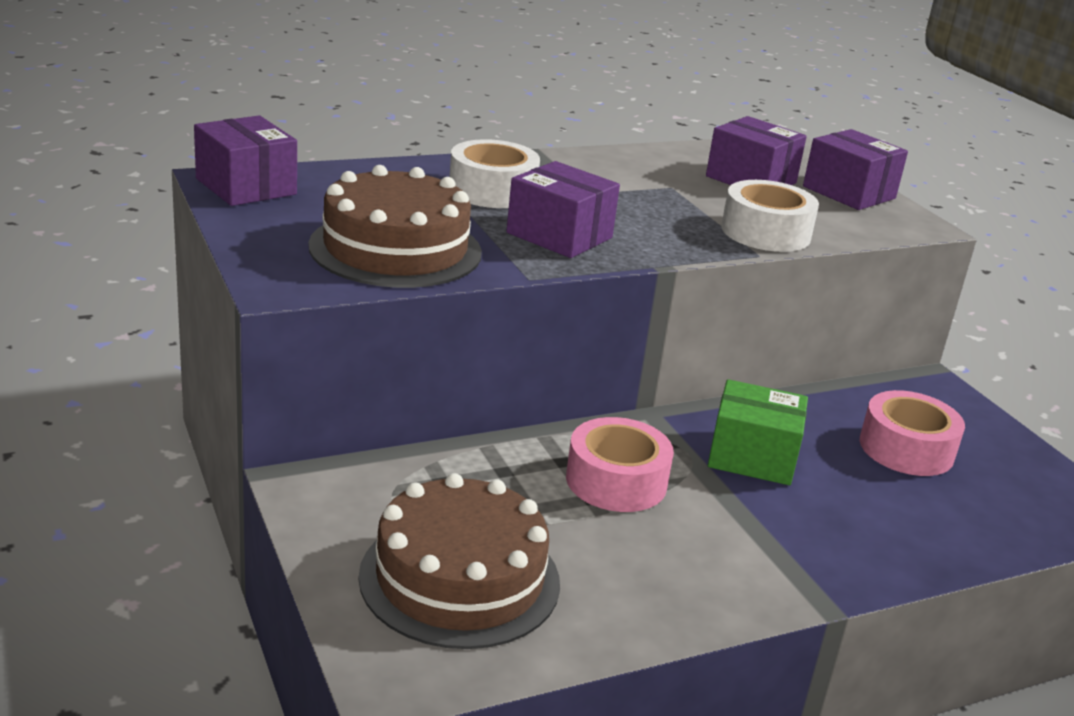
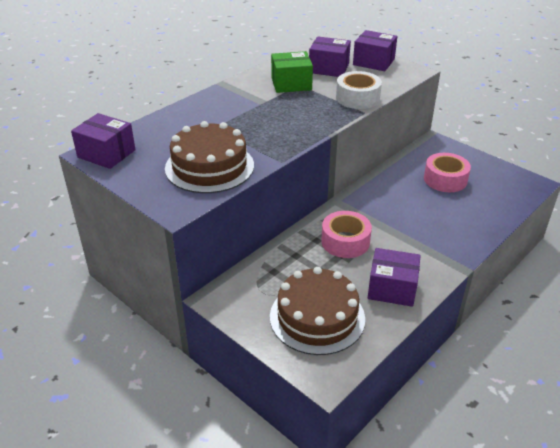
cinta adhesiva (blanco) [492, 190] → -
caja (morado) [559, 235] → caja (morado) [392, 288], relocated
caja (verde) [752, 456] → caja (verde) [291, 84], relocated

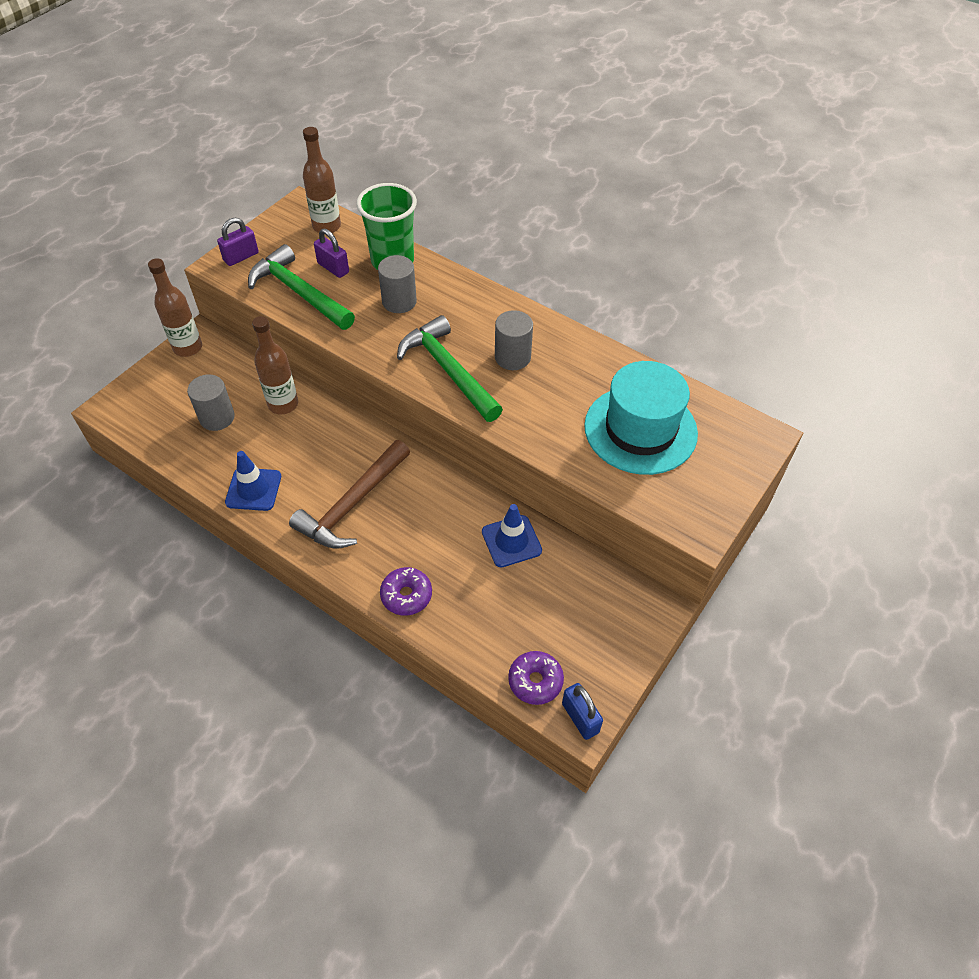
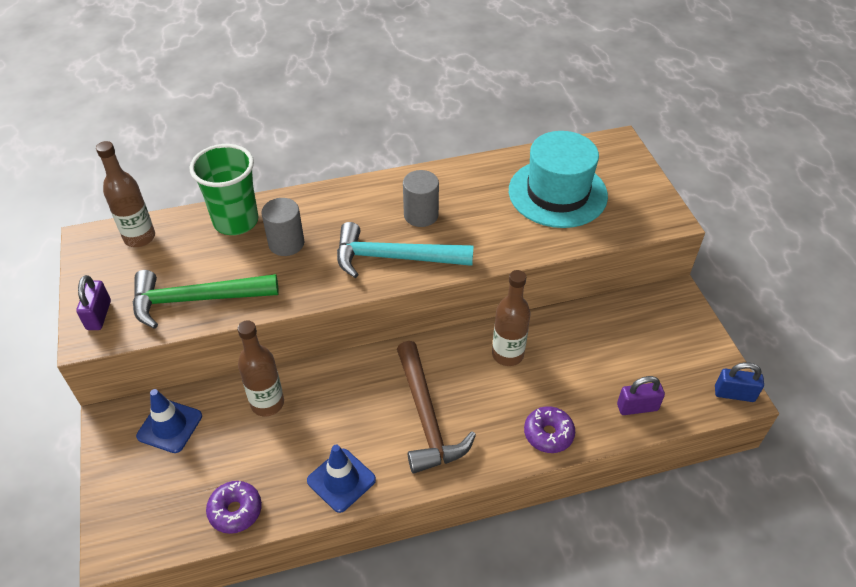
botella (marrón) [188, 348] → botella (marrón) [507, 354], relocated
cilindro (gris) [217, 417] → -
candado (morado) [333, 268] → candado (morado) [637, 407], relocated
martillo (verde) [448, 370] → martillo (turquesa) [394, 258]
cono de tráfico (azul) [511, 541] → cono de tráfico (azul) [169, 426], relocated
rosquilla (morado) [535, 681] → rosquilla (morado) [235, 511], relocated

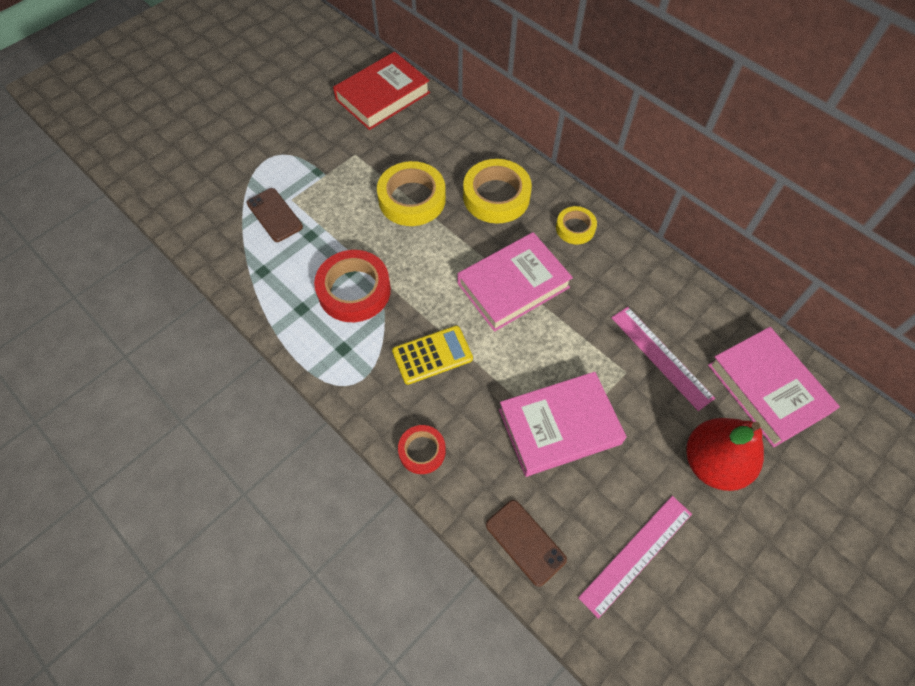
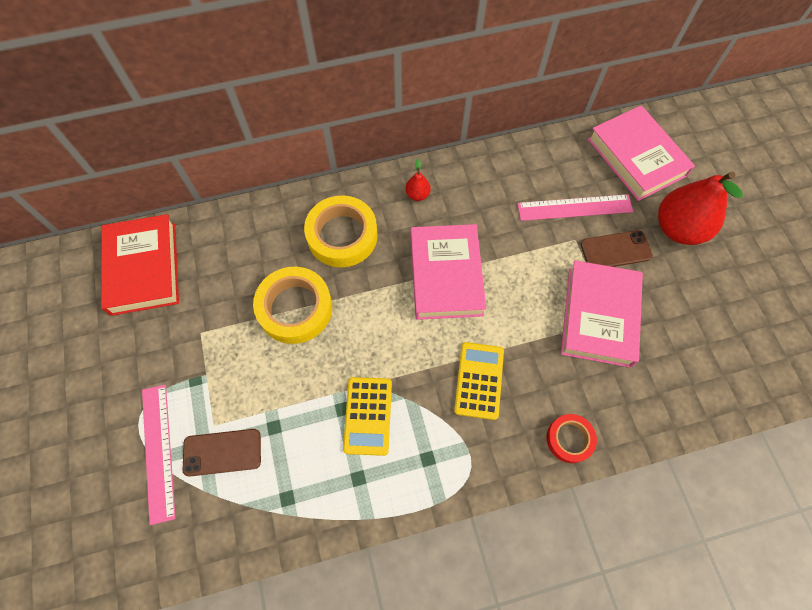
cinta adhesiva (rojo) [354, 290] → calculadora (amarillo) [368, 416]
móvil (marrón) [525, 542] → móvil (marrón) [615, 250], relocated
cinta adhesiva (amarillo) [575, 228] → pera (rojo) [417, 194]
regla (rosa) [636, 554] → regla (rosa) [158, 451], relocated
libro (rosa) [767, 389] → libro (rosa) [636, 157], 60 degrees clockwise

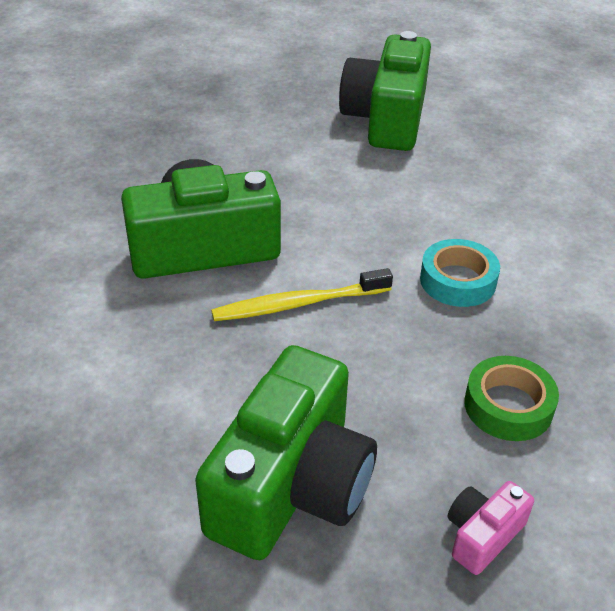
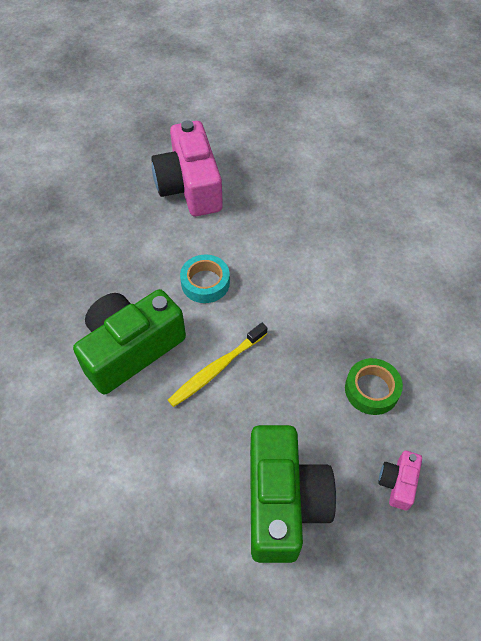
cámara (verde) [386, 118] → cámara (rosa) [190, 186]
cinta adhesiva (turquesa) [458, 280] → cinta adhesiva (turquesa) [205, 283], relocated

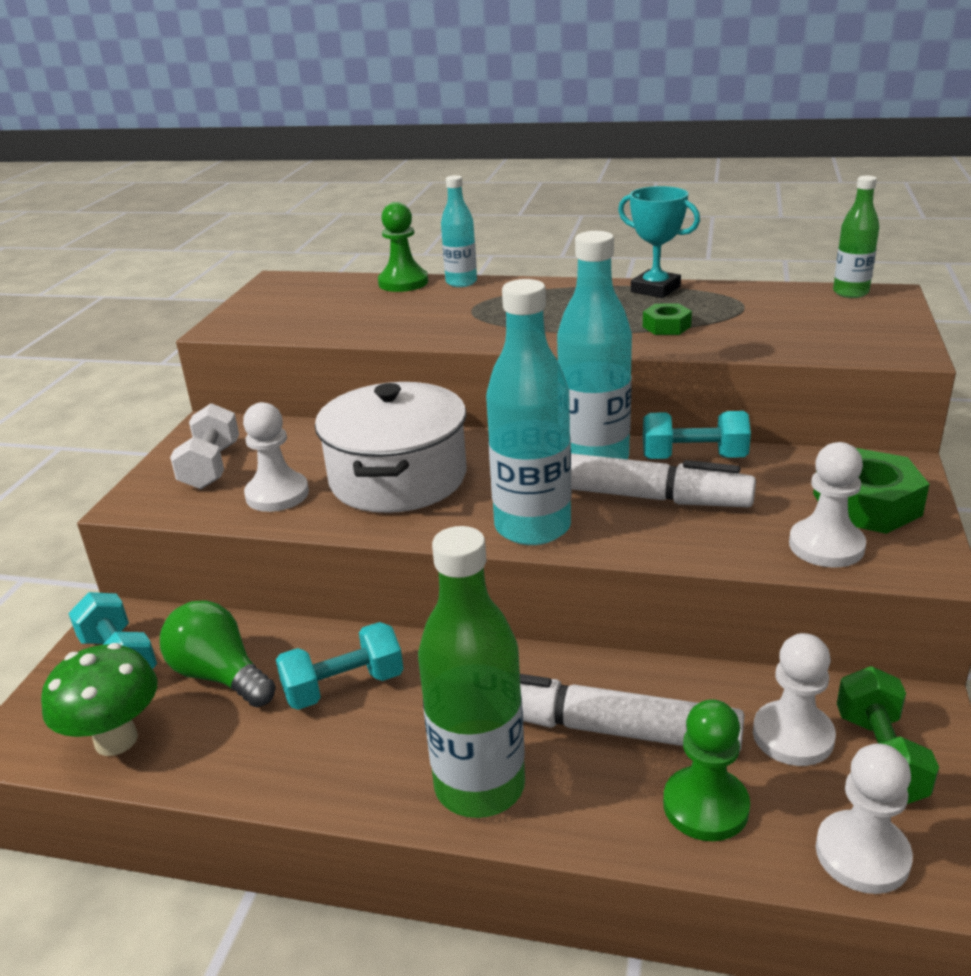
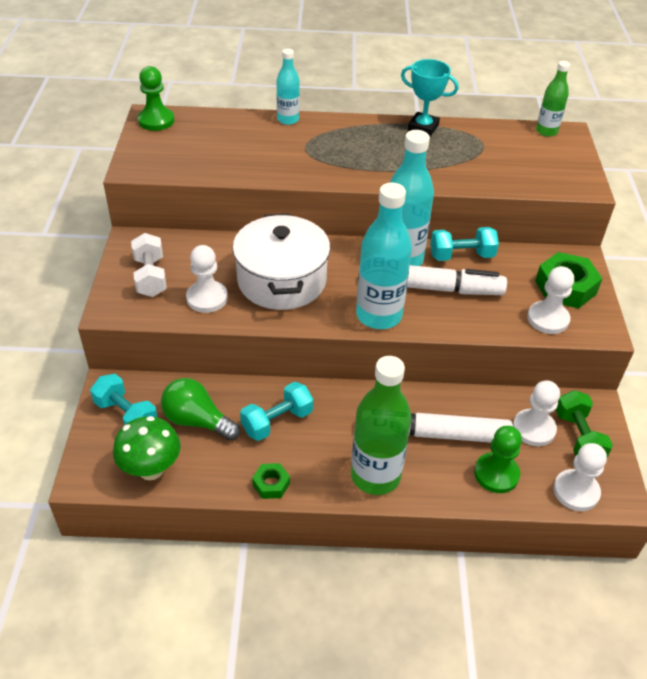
peón (verde) [403, 283] → peón (verde) [156, 120], relocated
tuerca (verde) [666, 326] → tuerca (verde) [271, 484], relocated

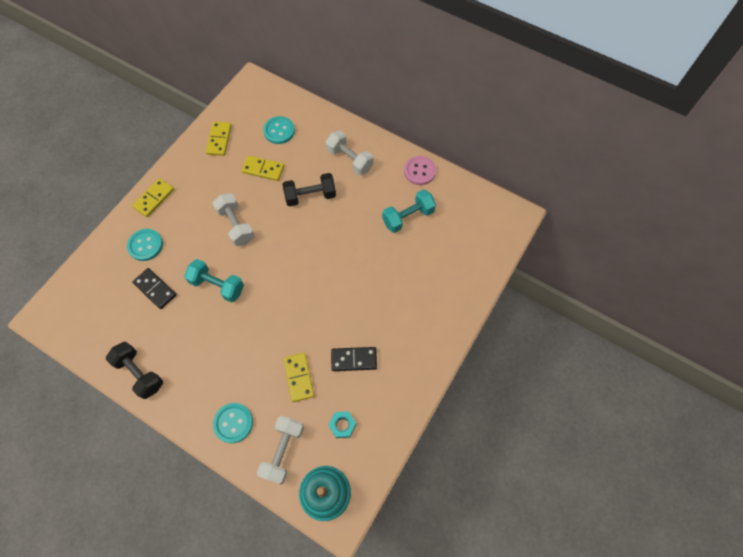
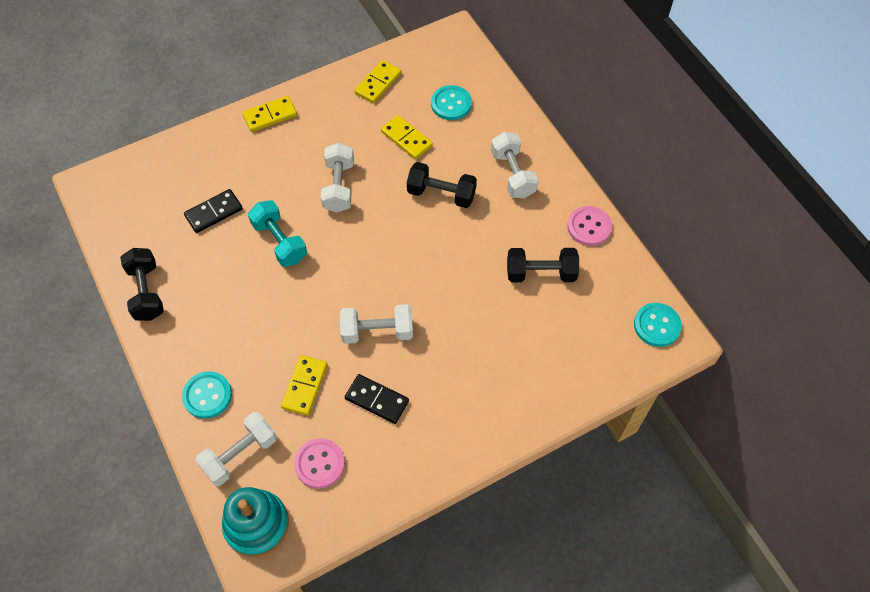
botón (turquesa) [145, 245] → botón (turquesa) [657, 325], relocated
ficha de dominó (negro) [155, 289] → ficha de dominó (negro) [214, 212], 75 degrees clockwise
tuerca (turquesa) [342, 425] → botón (rosa) [319, 464]
mancuerna (turquesa) [408, 217] → mancuerna (negro) [541, 273]
- → mancuerna (blanco) [377, 331]

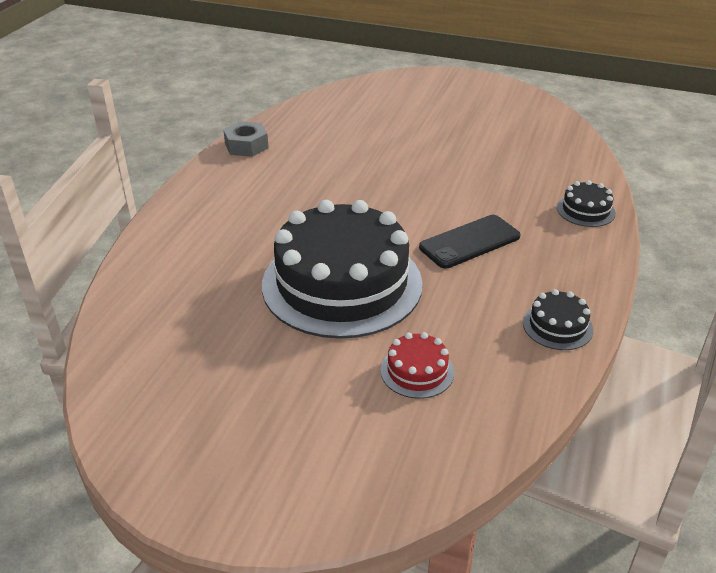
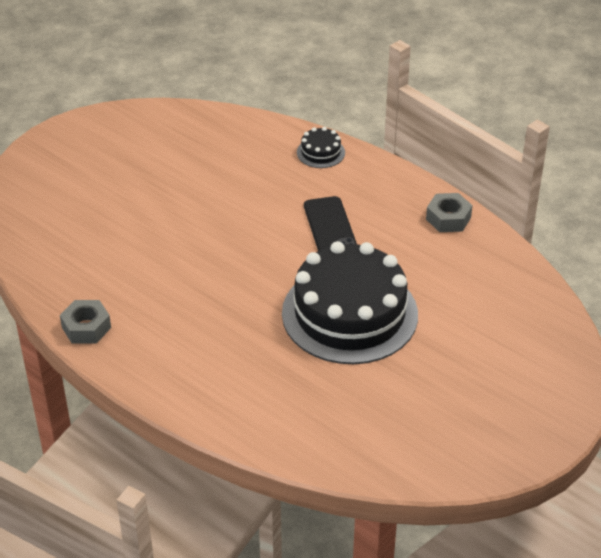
tarta (rojo) [417, 371] → -
tarta (negro) [557, 326] → tuerca (gris) [448, 218]

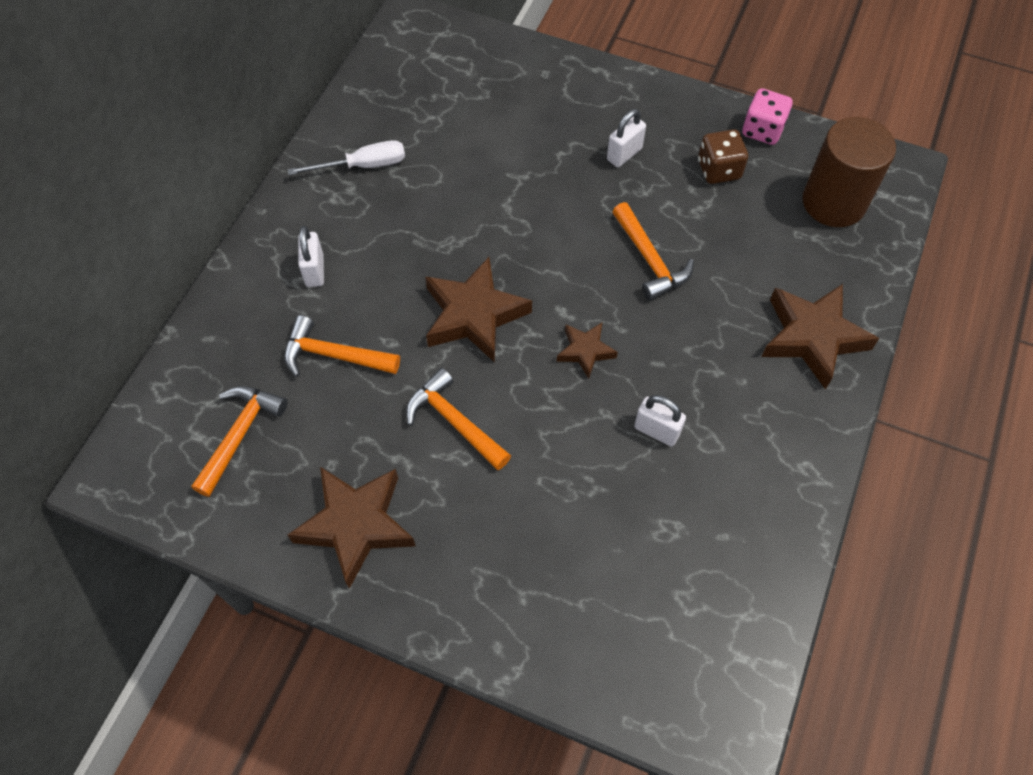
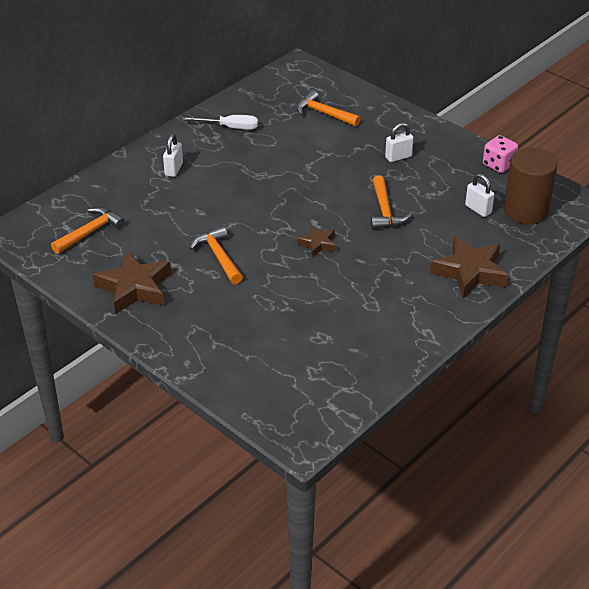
martillo (naranja) [333, 355] → martillo (naranja) [324, 113], relocated
estrella (marrón) [474, 315] → -
candado (blanco) [656, 431] → candado (blanco) [478, 209], relocated
dado (marrón) [719, 170] → -

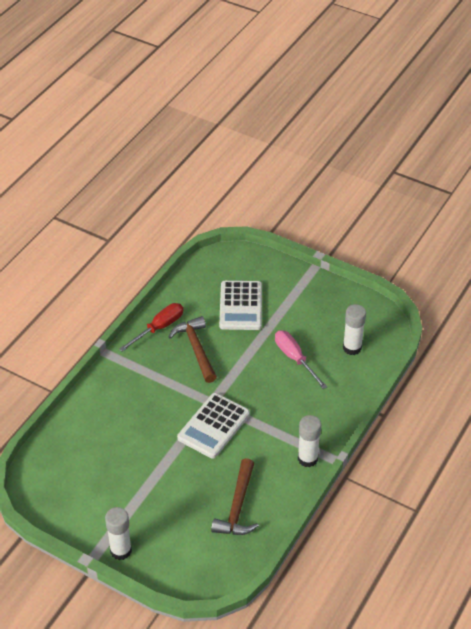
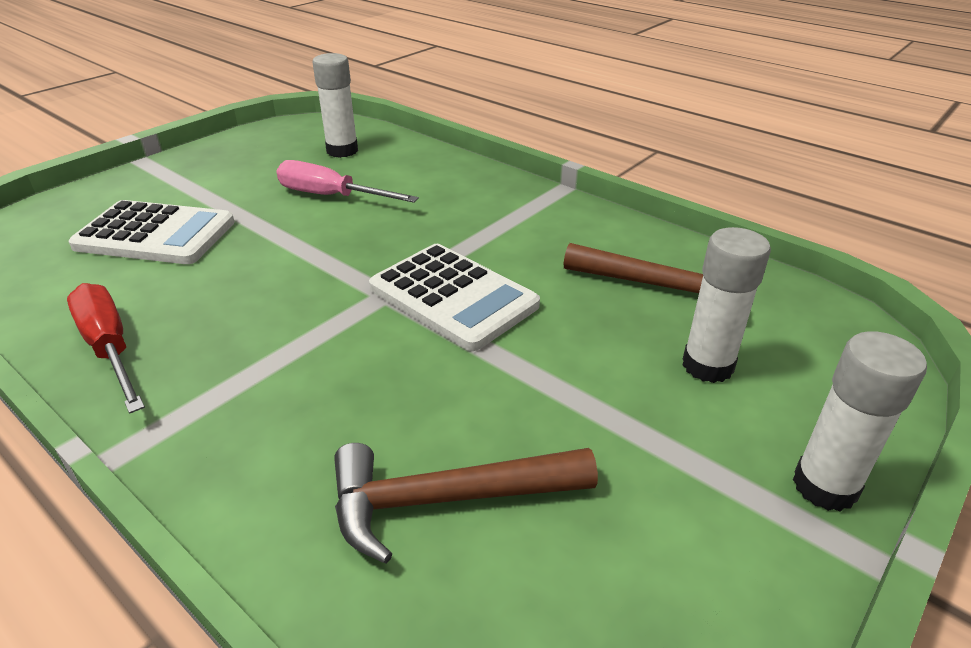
martillo (marrón) [196, 349] → martillo (marrón) [446, 499], relocated
destornillador (rosa) [295, 358] → destornillador (rosa) [331, 196], 45 degrees clockwise
barra de pegamento (blanco) [307, 459] → barra de pegamento (blanco) [707, 366], relocated

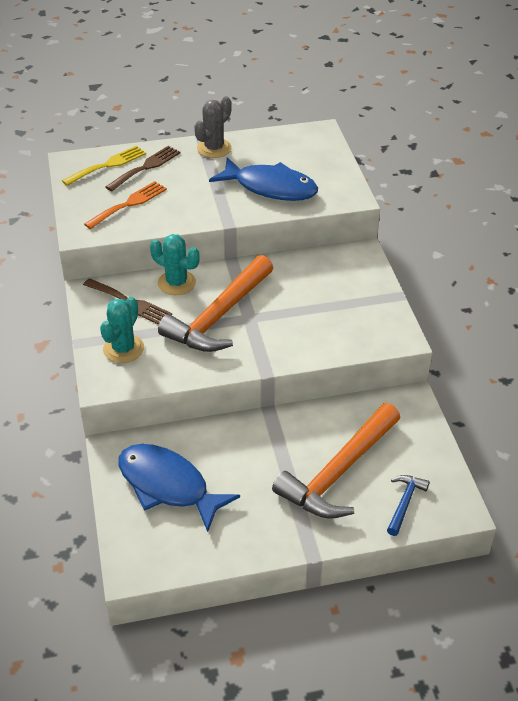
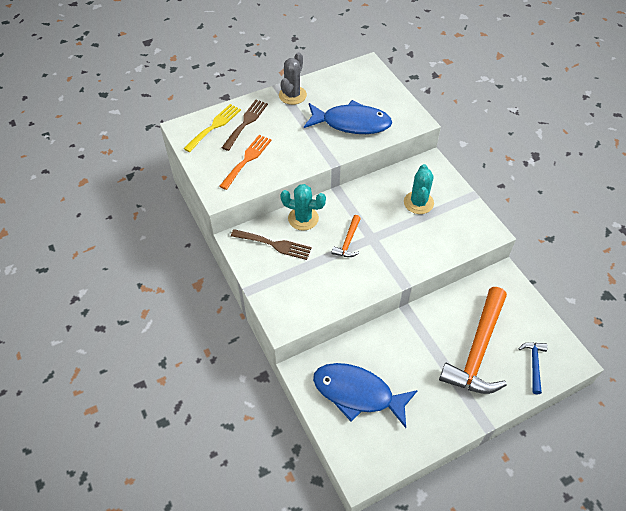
cactus (turquesa) [123, 349] → cactus (turquesa) [418, 203], relocated
martillo (naranja) [219, 316] → martillo (naranja) [348, 241], x0.45

